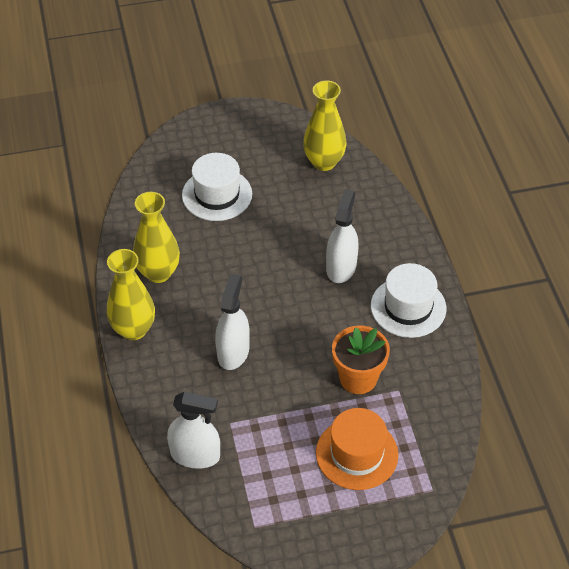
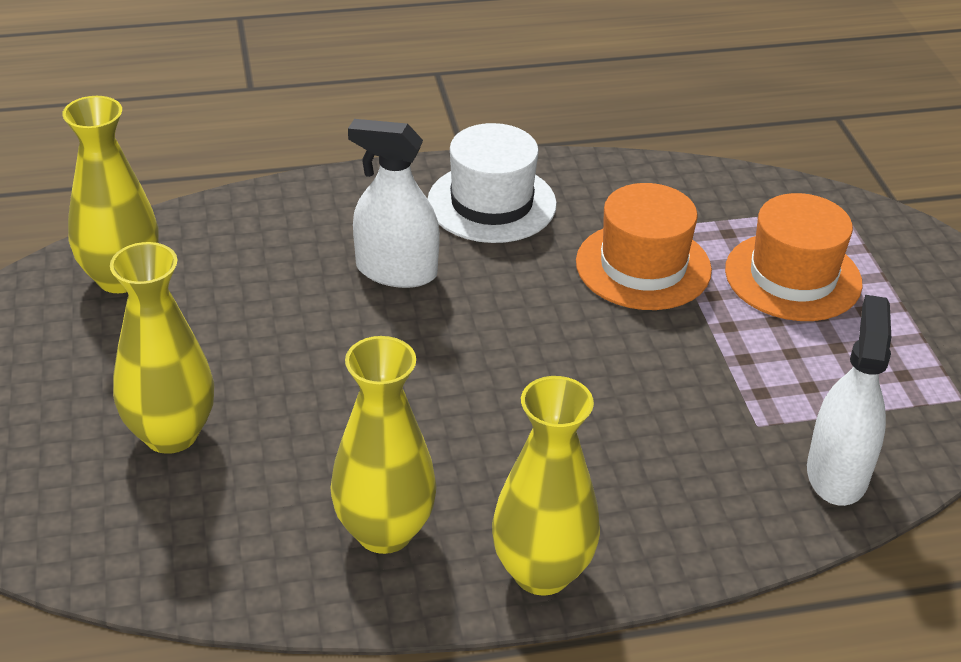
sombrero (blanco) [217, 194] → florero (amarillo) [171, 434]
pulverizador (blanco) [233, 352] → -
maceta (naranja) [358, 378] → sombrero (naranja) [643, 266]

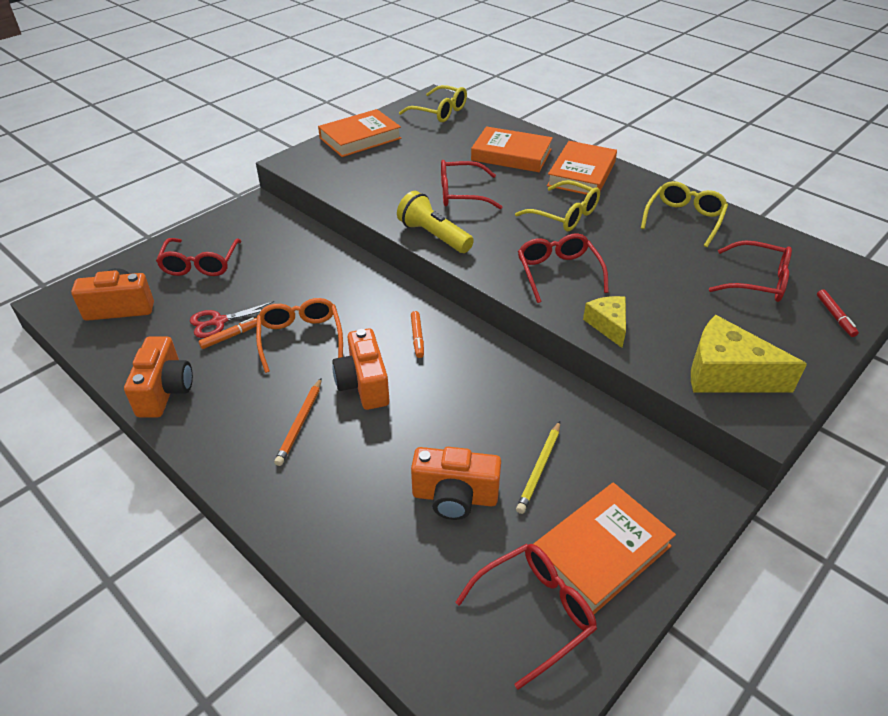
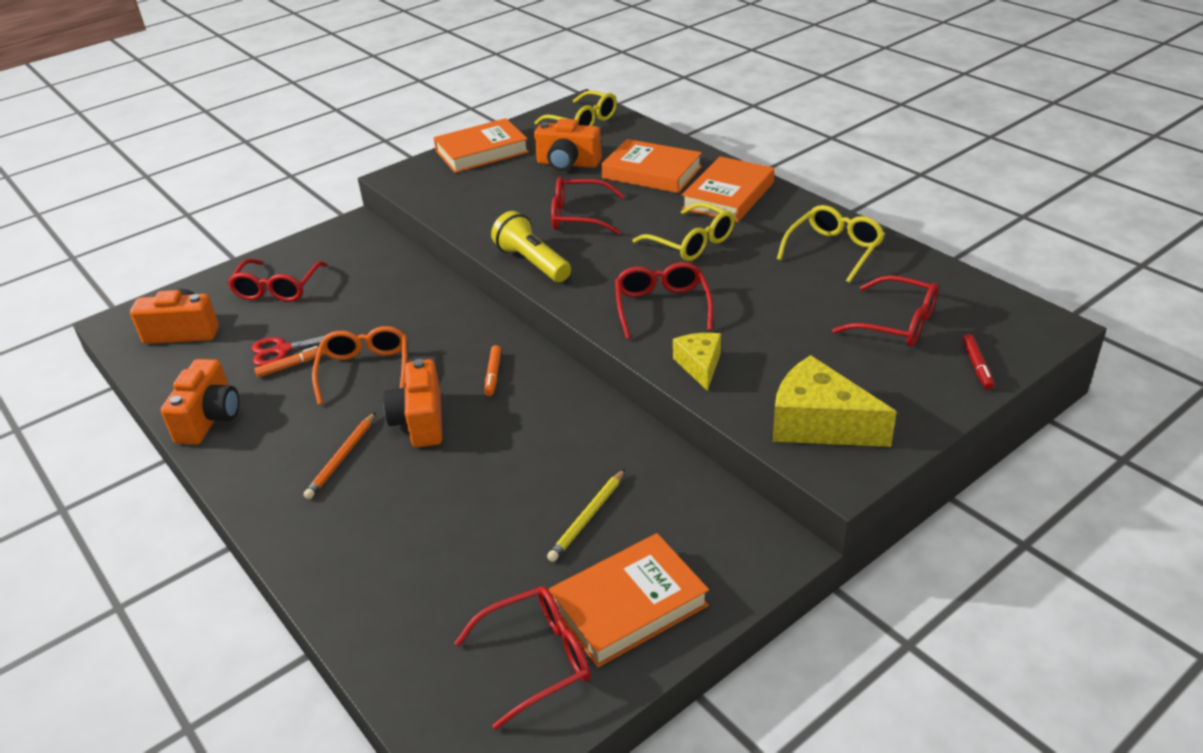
cámara (naranja) [455, 497] → cámara (naranja) [568, 164], relocated

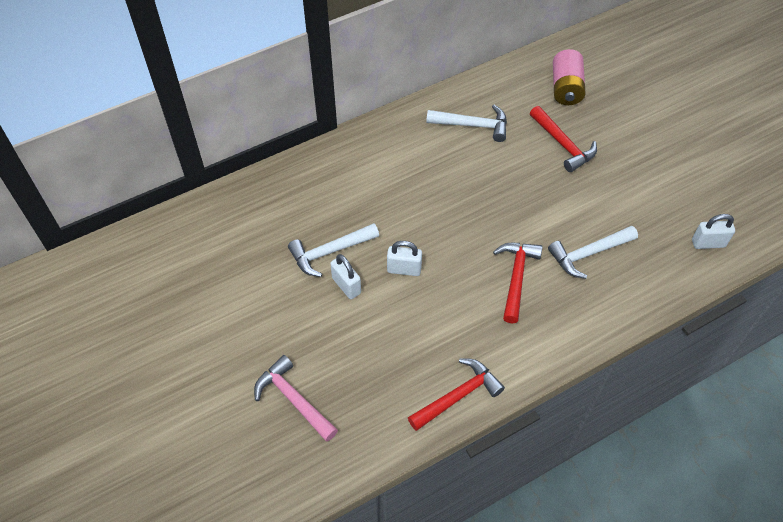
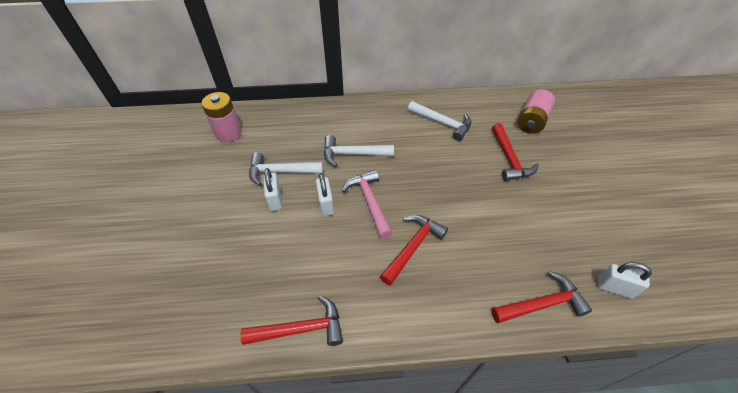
martillo (rosa) [294, 399] → martillo (rosa) [369, 202], relocated
candado (blanco) [404, 269] → candado (blanco) [326, 205], 45 degrees clockwise
martillo (blanco) [588, 253] → martillo (blanco) [353, 154], relocated
- → pila (rosa) [228, 133]
- → martillo (rojo) [541, 304]

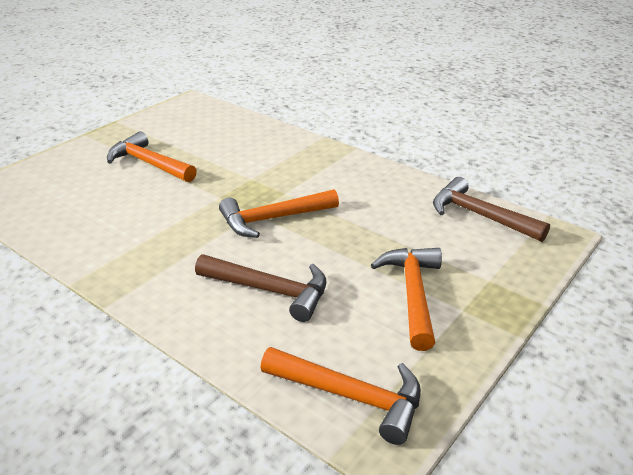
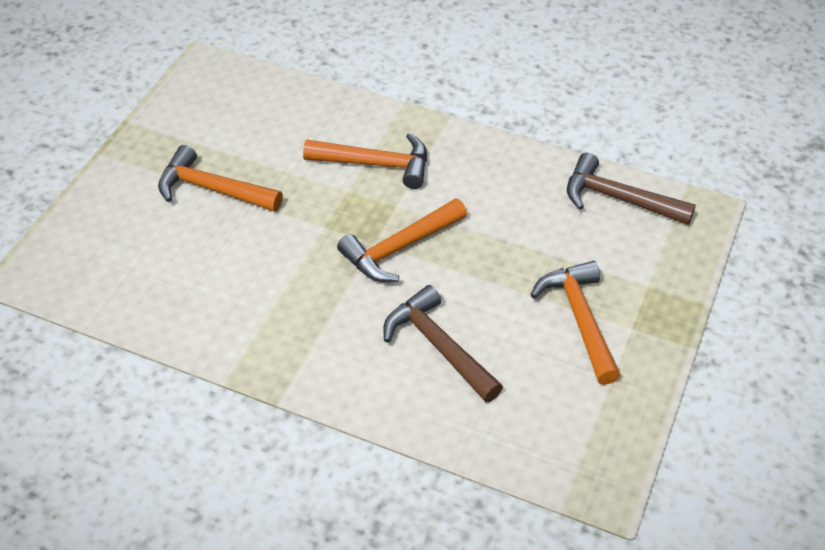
martillo (marrón) [270, 291] → martillo (marrón) [438, 345], 135 degrees counterclockwise
martillo (naranja) [351, 397] → martillo (naranja) [376, 164], relocated

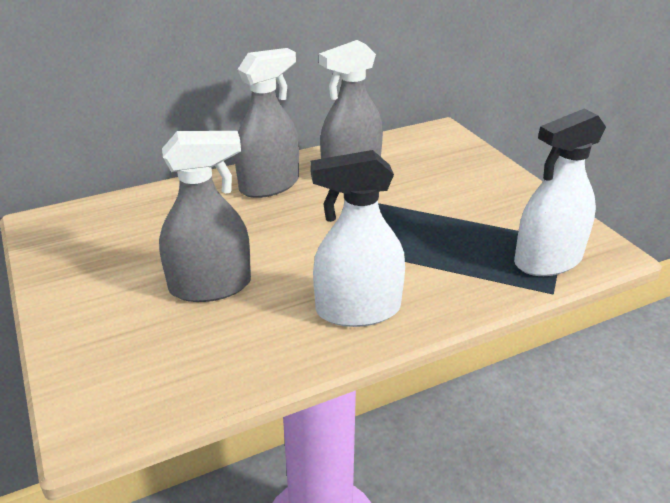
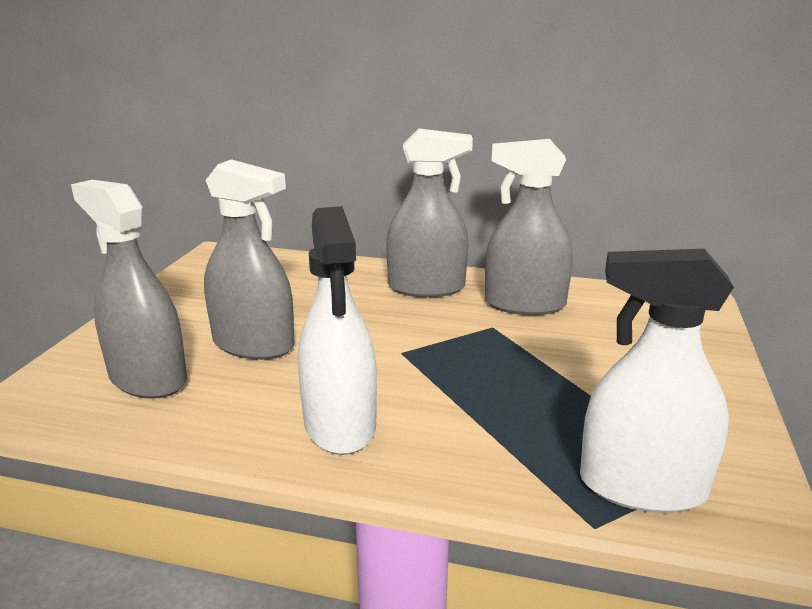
pulverizador (blanco) [358, 310] → pulverizador (blanco) [340, 424], 135 degrees counterclockwise
- → pulverizador (gris) [147, 378]

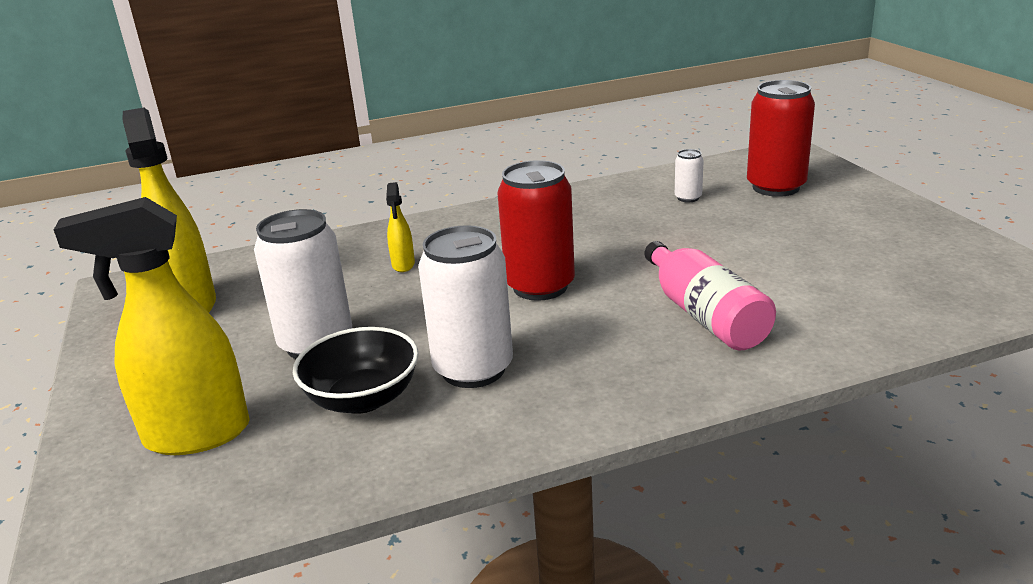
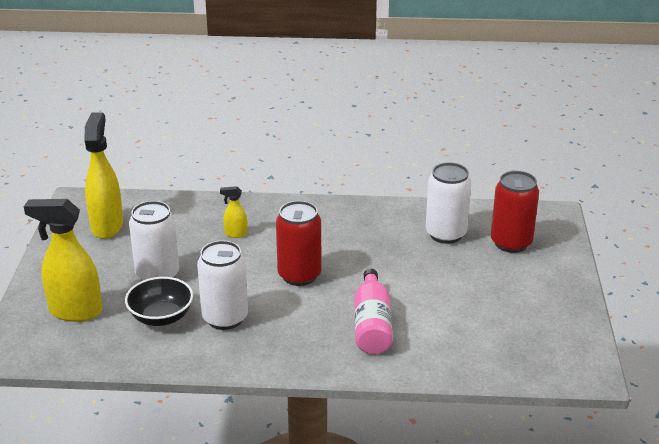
pulverizador (amarillo) [403, 265] → pulverizador (amarillo) [235, 234], 75 degrees clockwise
lata (blanco) [688, 198] → lata (blanco) [446, 234], x2.16

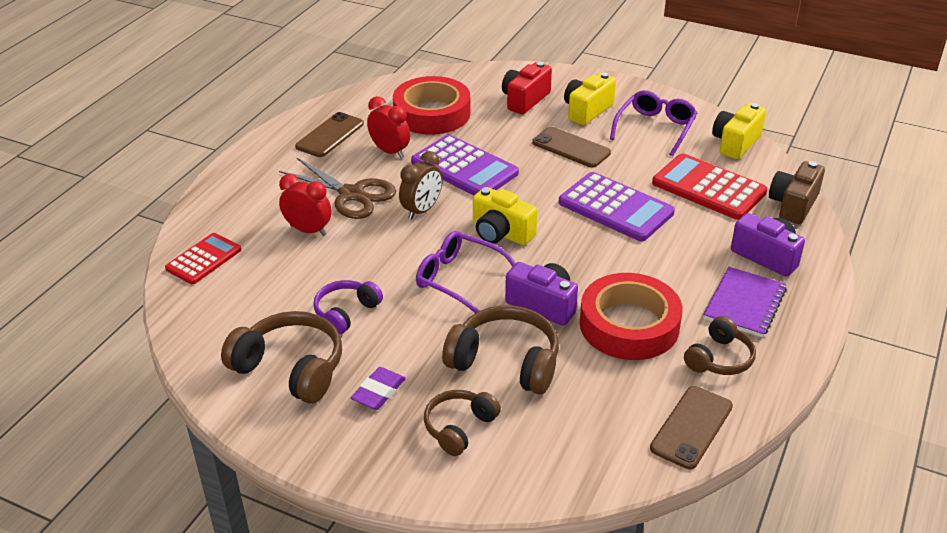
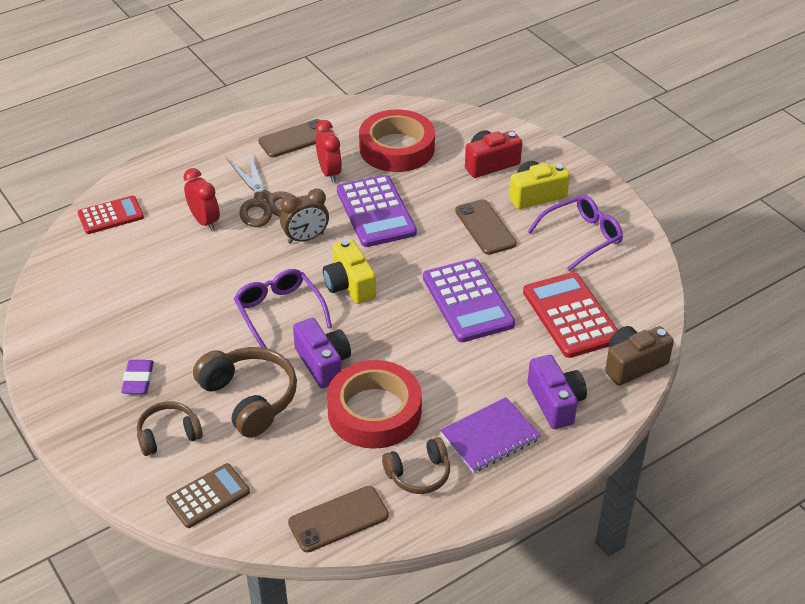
auriculares (marrón) [290, 368] → -
auriculares (morado) [346, 313] → -
goma de borrar (morado) [379, 392] → goma de borrar (morado) [138, 380], 60 degrees counterclockwise
cámara (amarillo) [735, 143] → -
- → calculadora (marrón) [208, 496]

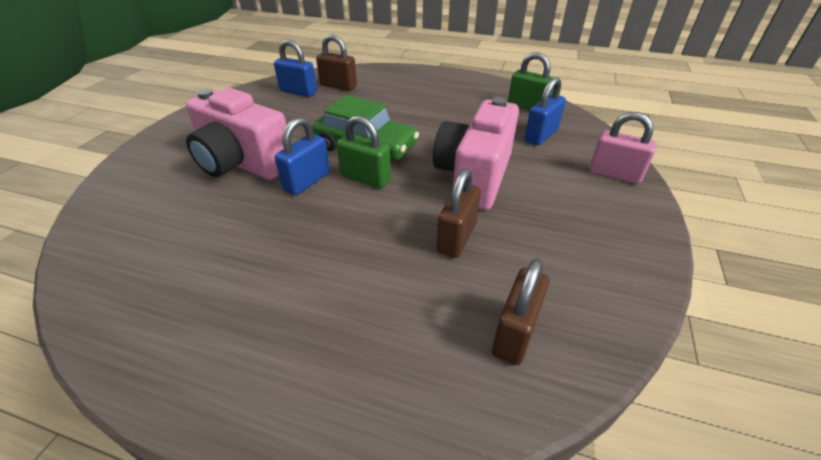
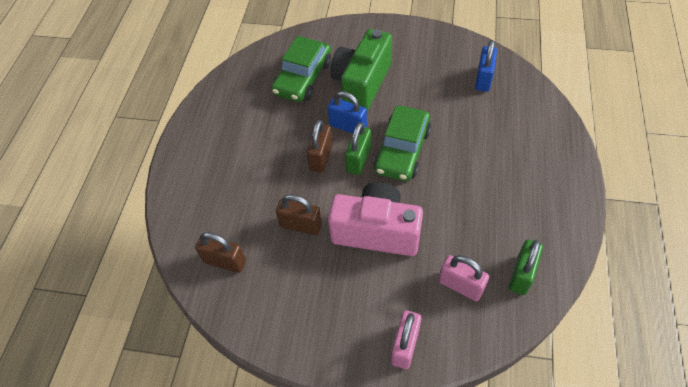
cámara (rosa) [242, 163] → cámara (verde) [361, 84]
candado (marrón) [338, 86] → candado (marrón) [321, 157], relocated
candado (azul) [541, 135] → candado (rosa) [460, 285]
- → coche (verde) [303, 78]

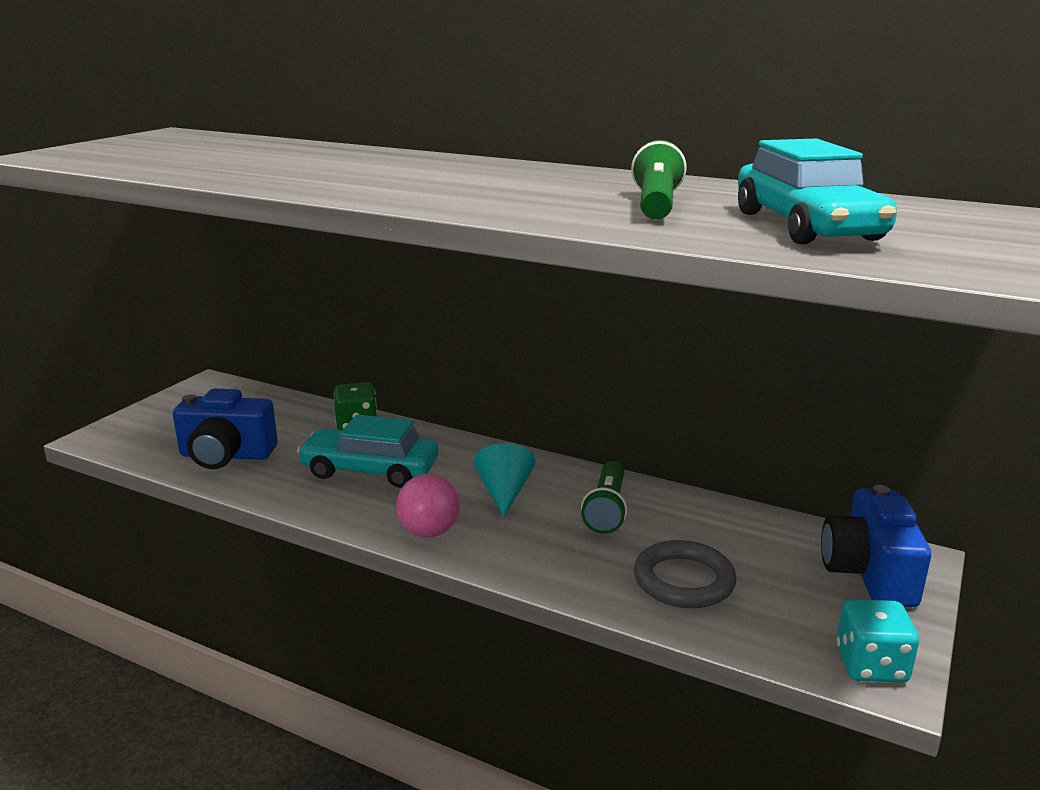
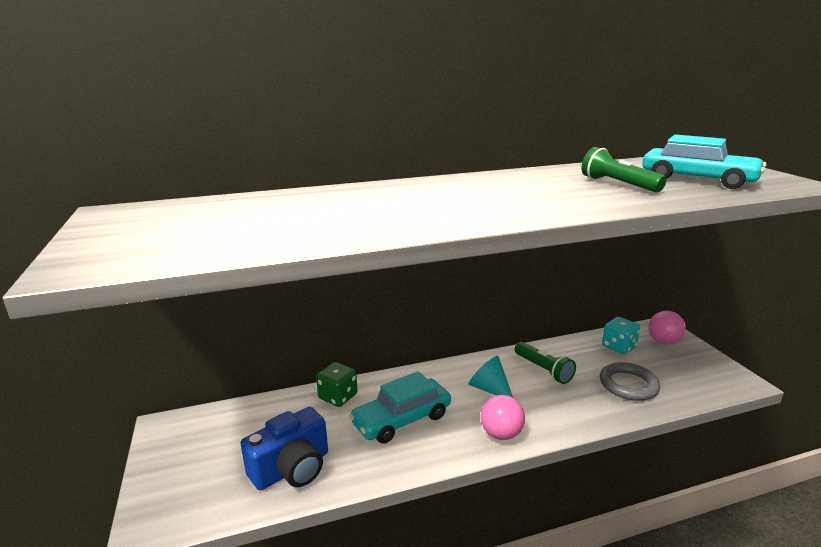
cámara (azul) [869, 573] → pelota (rosa) [663, 341]
dado (turquesa) [871, 665] → dado (turquesa) [618, 347], relocated

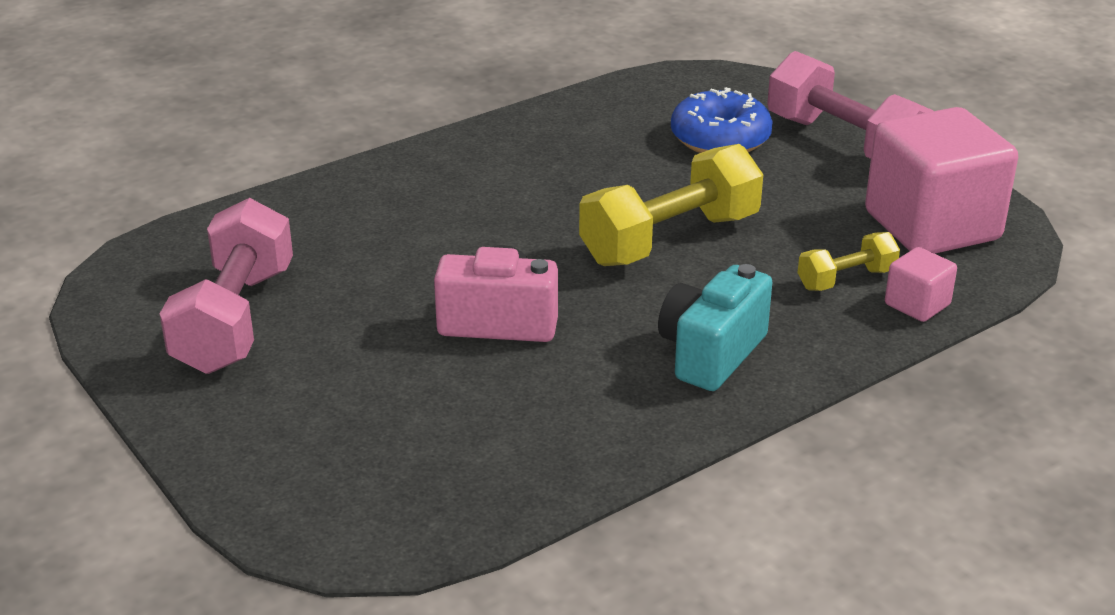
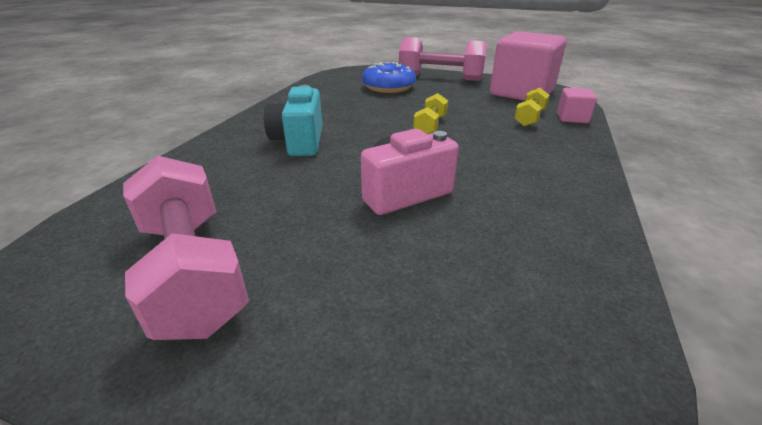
mancuerna (amarillo) [670, 240] → mancuerna (amarillo) [430, 126], x0.51
cámara (turquesa) [711, 354] → cámara (turquesa) [299, 142], relocated

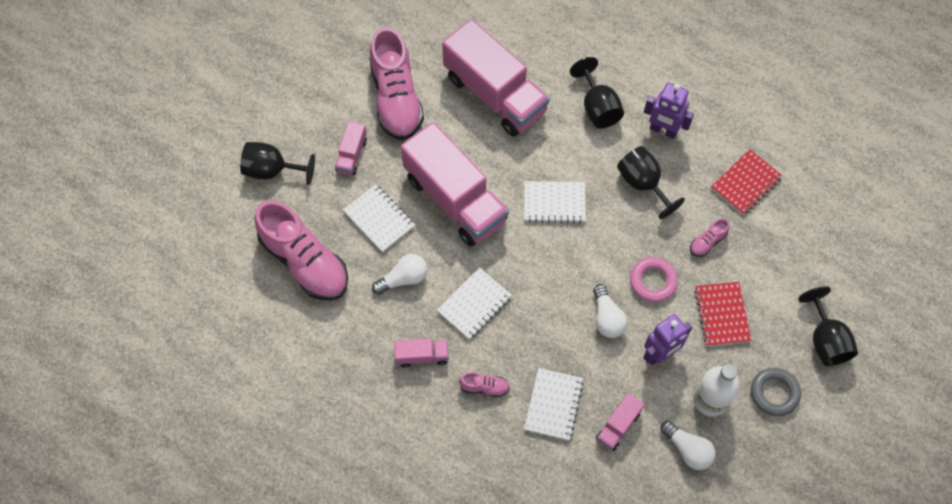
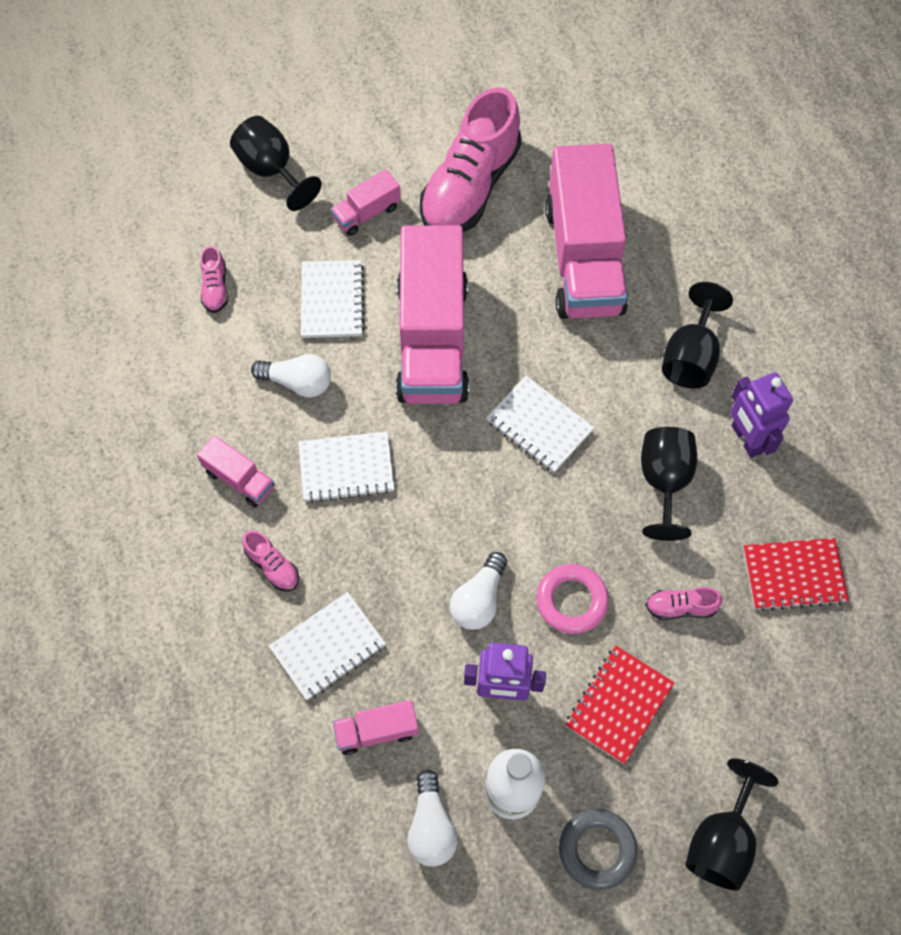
zapato (rosa) [305, 262] → zapato (rosa) [215, 288], x0.41

